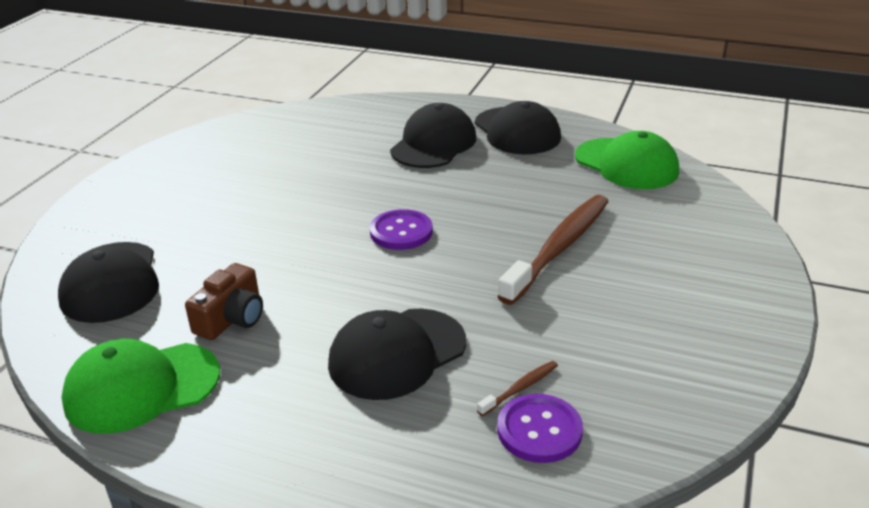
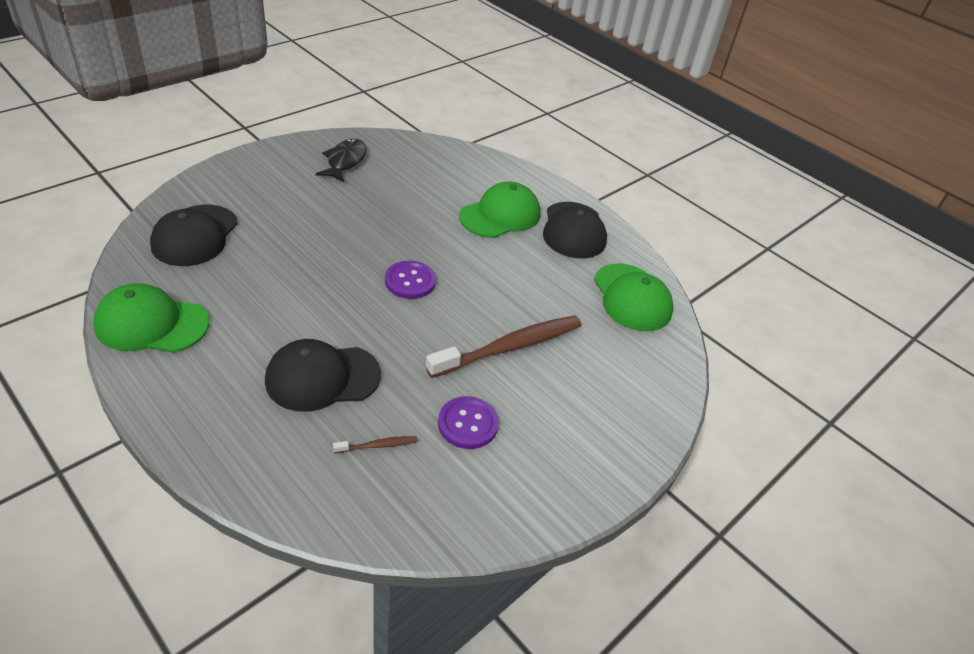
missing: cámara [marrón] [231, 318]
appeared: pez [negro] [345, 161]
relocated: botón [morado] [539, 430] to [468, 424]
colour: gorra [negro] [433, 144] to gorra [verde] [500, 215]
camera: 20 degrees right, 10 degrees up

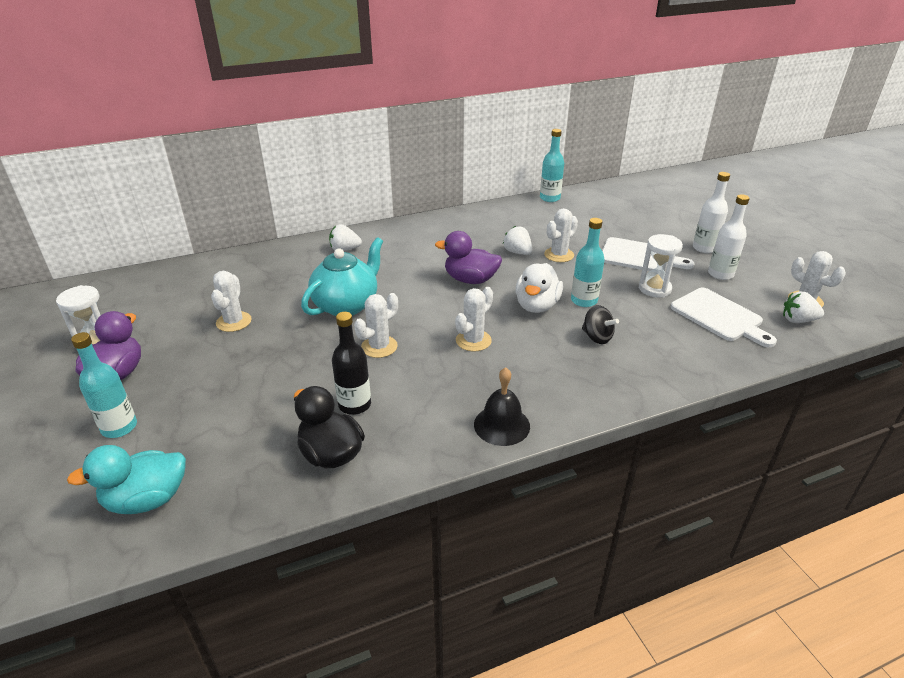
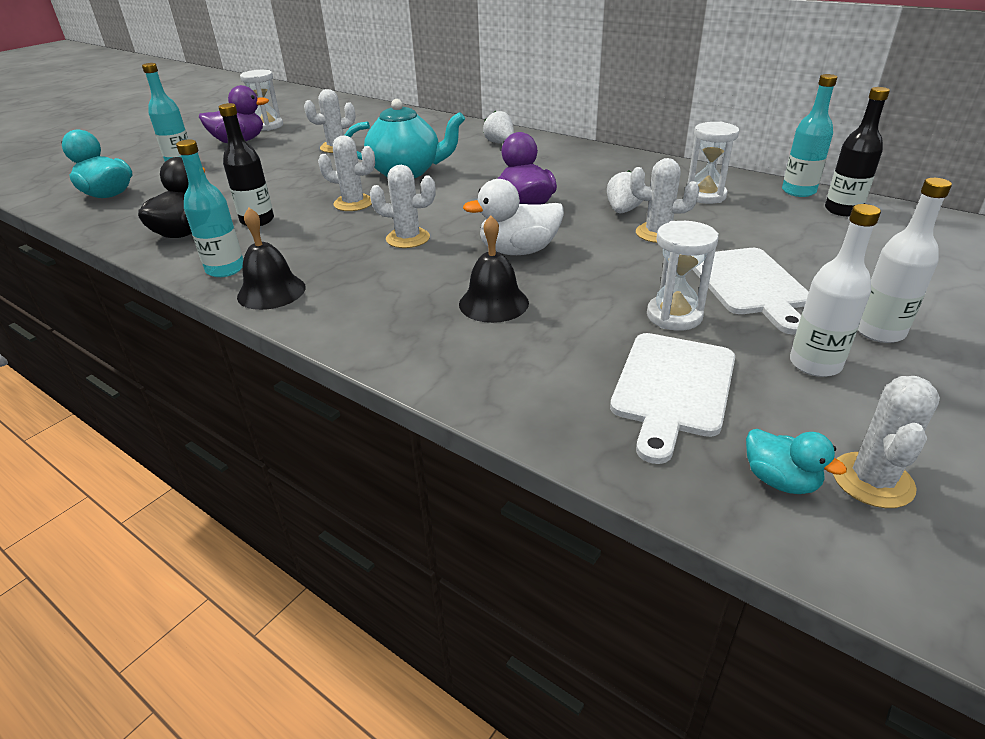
appeared: botella [negro] [842, 210]; reloj de arena [blanco] [705, 196]
relocated: botella [turquesa] [584, 300] to [225, 269]
exchanged: fresa [blanco] [798, 320] to pato [turquesa] [780, 480]; peonza [negro] [597, 337] to campana [negro] [493, 303]
camera: 60 degrees right, 0 degrees up

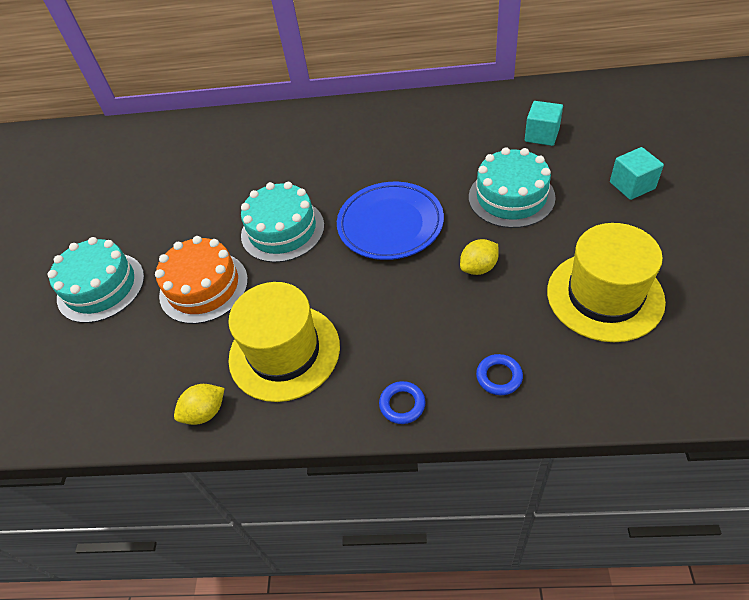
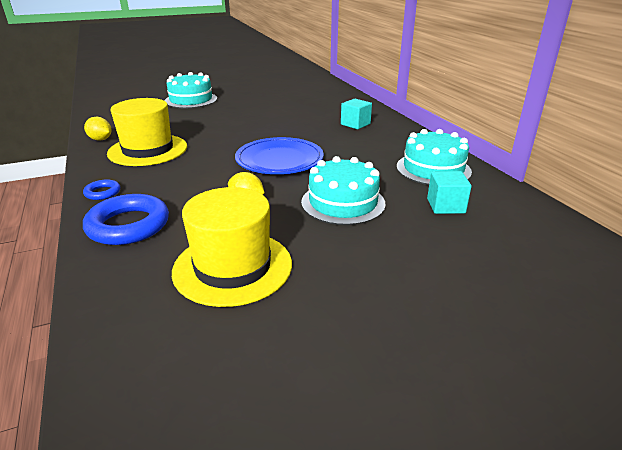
missing: tarta [naranja] [203, 287]
relocated: cubo [turquesa] [632, 185] to [355, 124]; tarta [turquesa] [282, 230] to [433, 169]
size: anillo [azul] [499, 377] = [128, 225] x2.06
camera: 60 degrees right, 20 degrees down

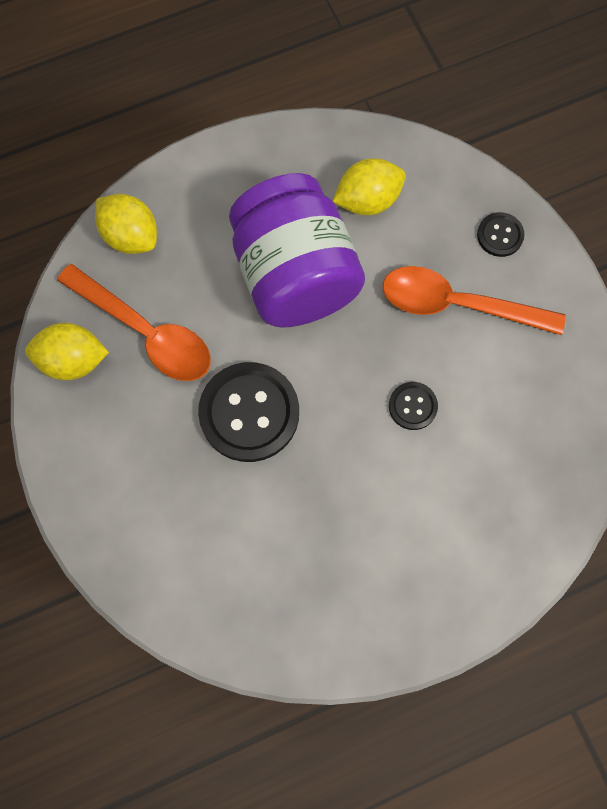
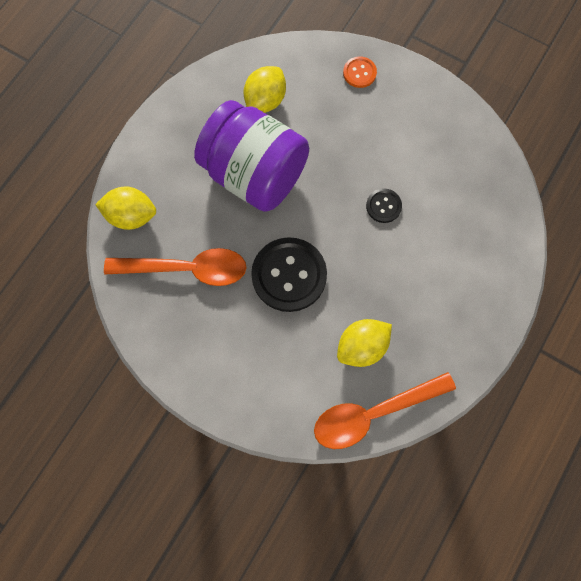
relocated: cuchara [naranja] [458, 304] to [373, 413]; limón [amarillo] [72, 360] to [362, 347]
colour: botón [negro] [500, 235] to botón [naranja] [359, 73]
camera: 35 degrees left, 0 degrees up

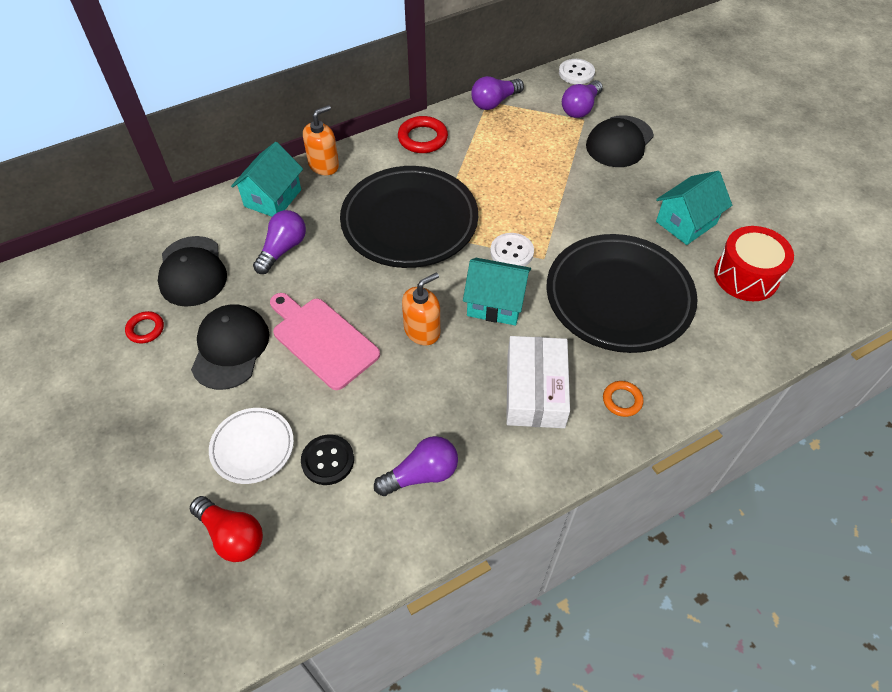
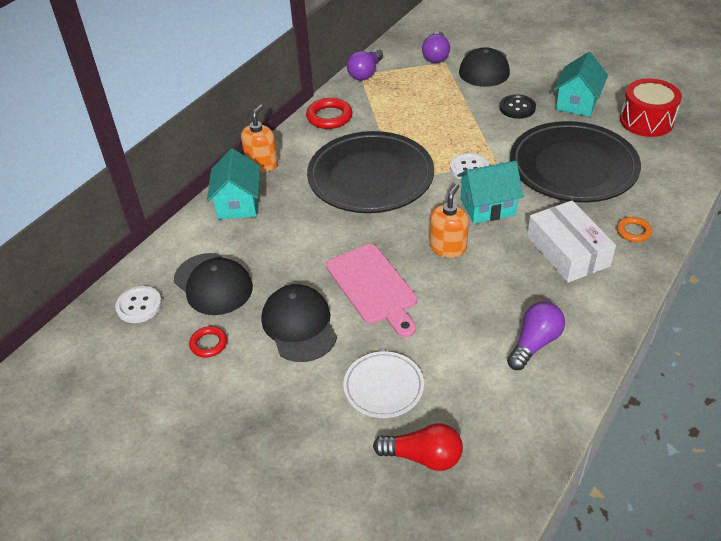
missing: bombilla [morado] [283, 249]
relocated: botón [blanco] [576, 73] to [139, 306]; botón [negro] [328, 460] to [517, 108]
spun: tabla de cortar [rosa] [322, 340] = [373, 287] 135 degrees counterclockwise
camera: 25 degrees left, 10 degrees down

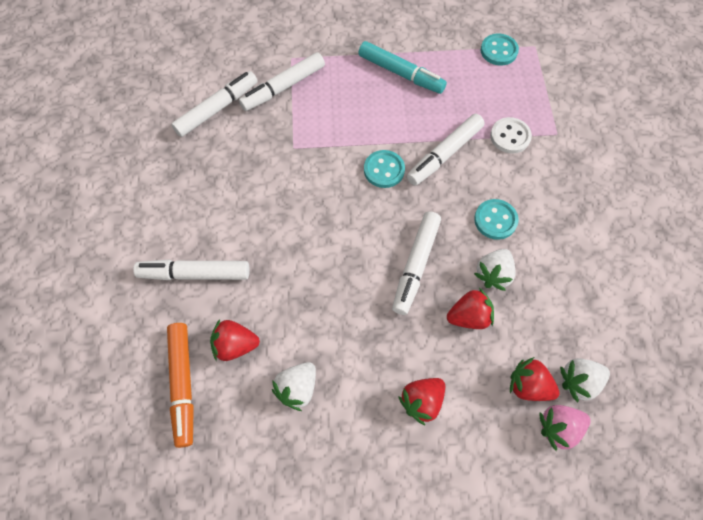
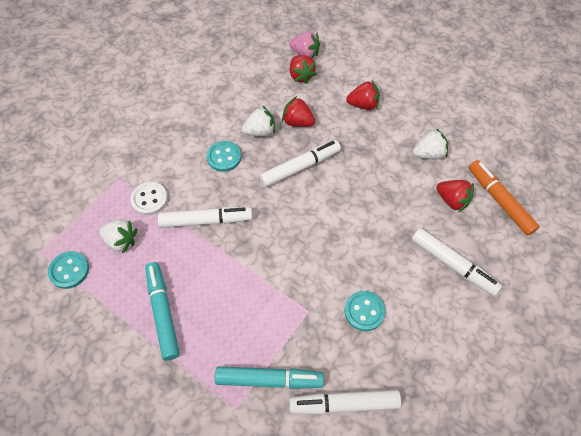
relocated: botón [turquesa] [384, 170] to [364, 311]; fresa [blanco] [579, 381] to [121, 241]
colour: rotulador [blanco] [283, 87] to rotulador [turquesa] [269, 379]
spun: rotulador [naranja] [183, 384] = [499, 201] 60 degrees counterclockwise
camera: 140 degrees left, 5 degrees down

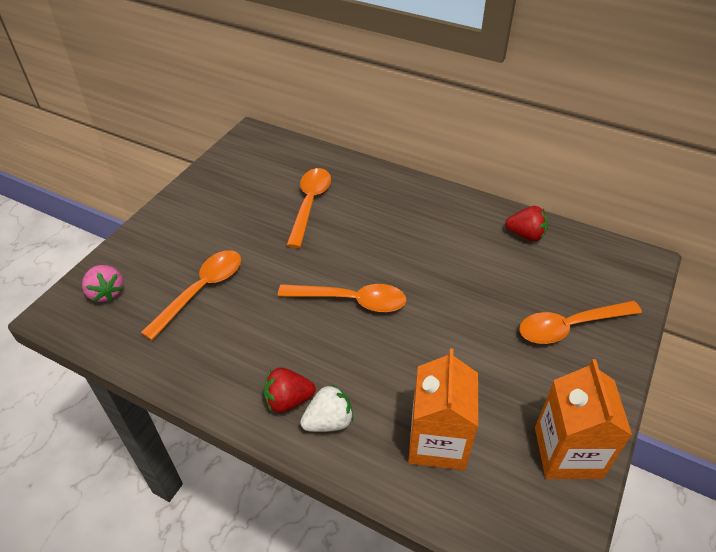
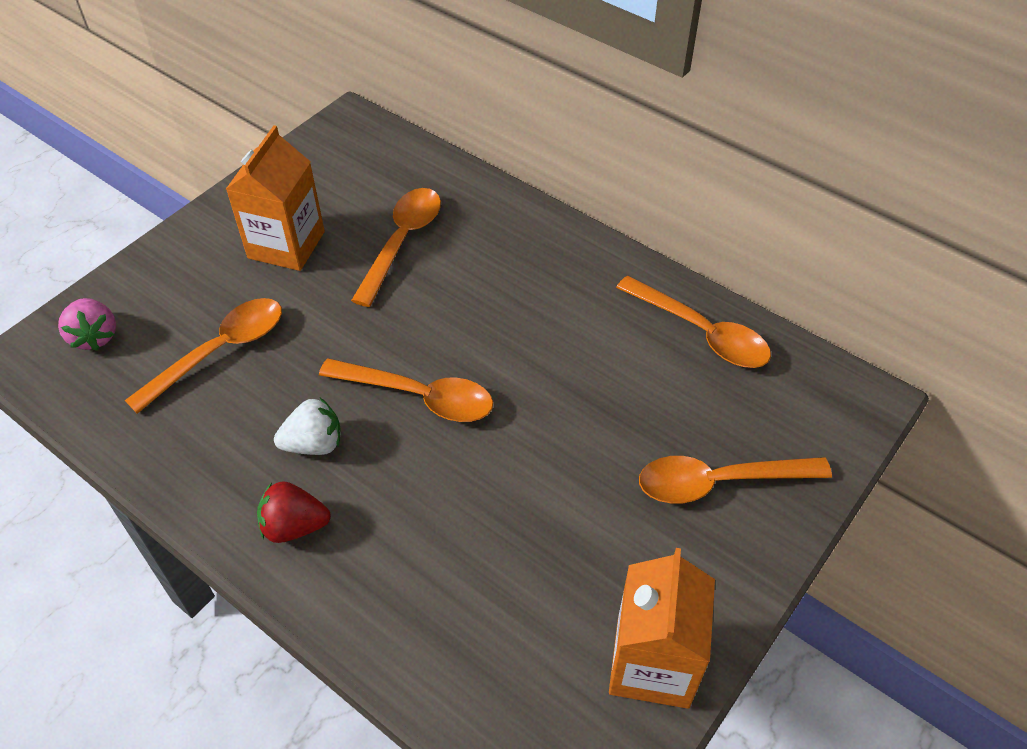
relocated: cartón de leche [naranja] [438, 441] to [286, 245]; fresa [blanco] [328, 421] to [314, 444]
exchanged: fresa [rojo] [525, 235] to cuchara [naranja] [701, 332]
camera: 10 degrees right, 5 degrees up

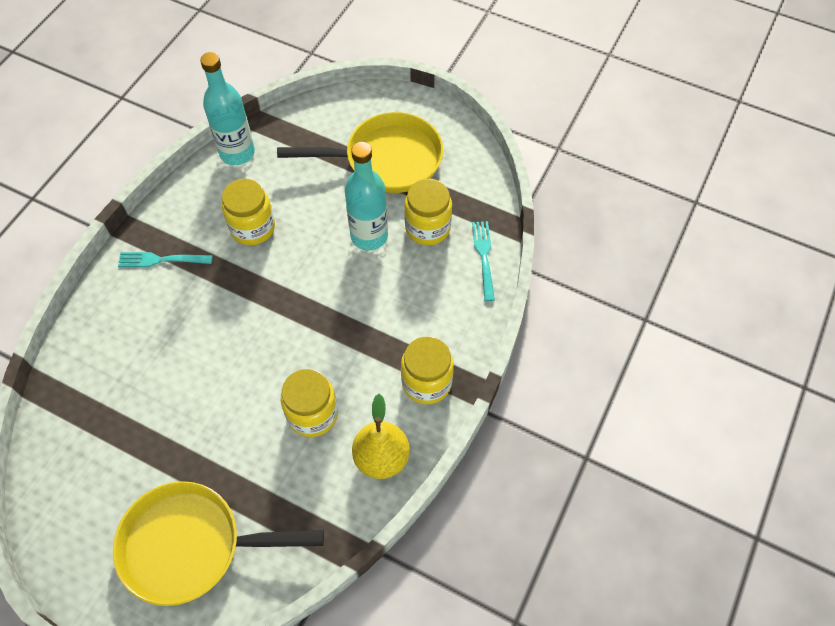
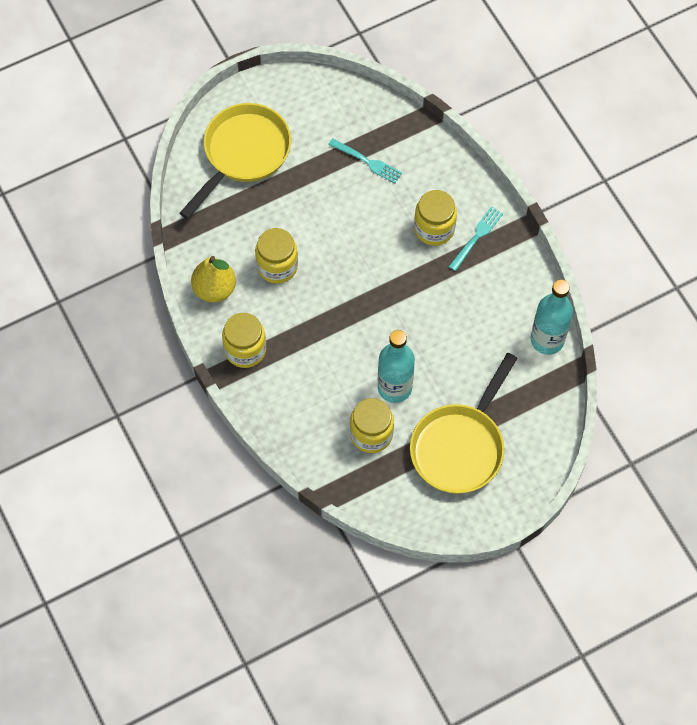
relocated: tarro [amarillo] [252, 228] to [434, 229]; tenedor [turquesa] [484, 257] to [367, 161]
camera: 125 degrees right, 5 degrees up

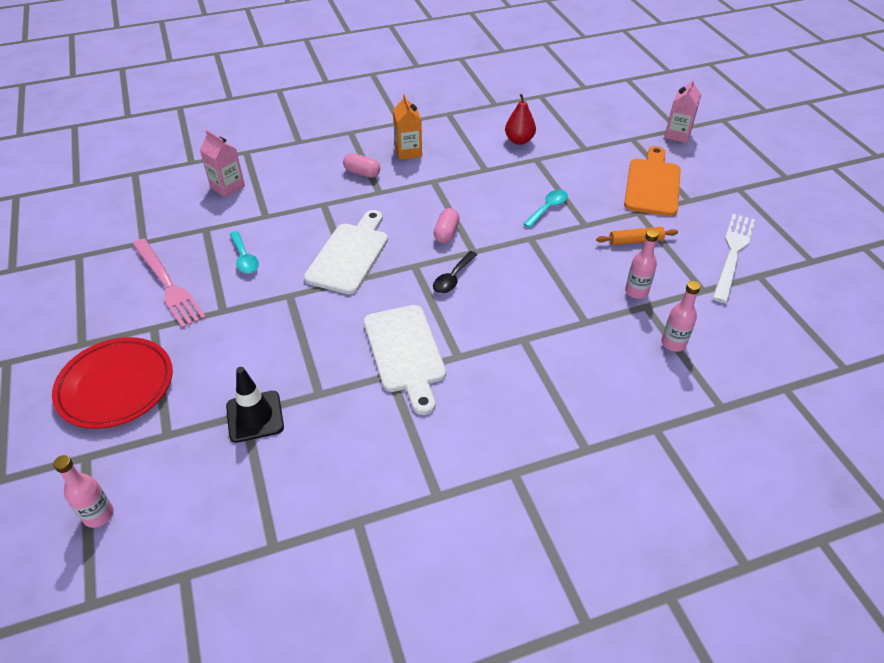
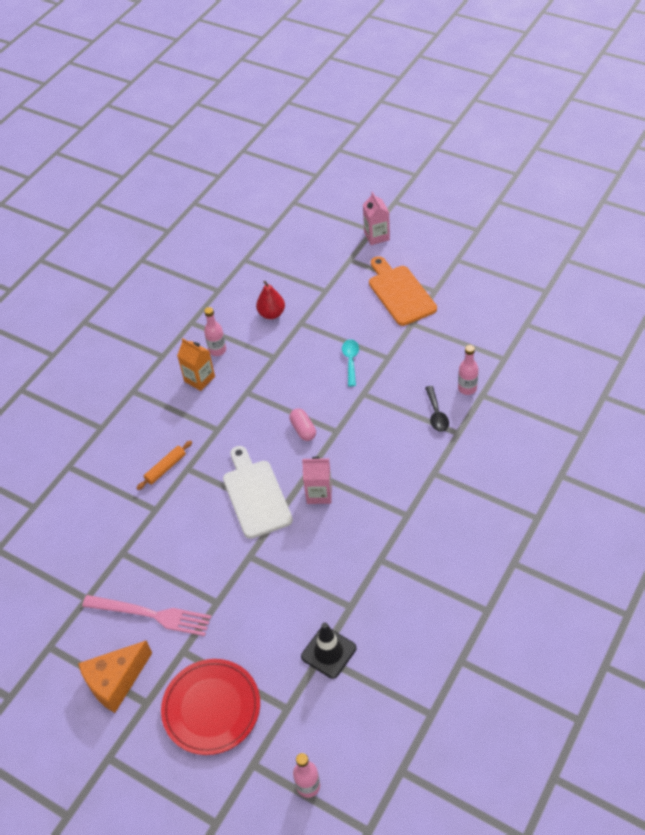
missing: cápsula [rosa] [362, 173]; tenedor [blanco] [733, 254]; cuchara [turquesa] [244, 258]; tabla de cortar [blanco] [405, 352]
appeared: queso [naranja] [115, 681]
relocated: cartón de leche [rosa] [227, 187] to [319, 493]; rodillo [naranja] [635, 241] to [165, 468]; cuchara [negro] [453, 278] to [436, 414]; botella [rosa] [673, 343] to [217, 350]
camera: 35 degrees left, 5 degrees up

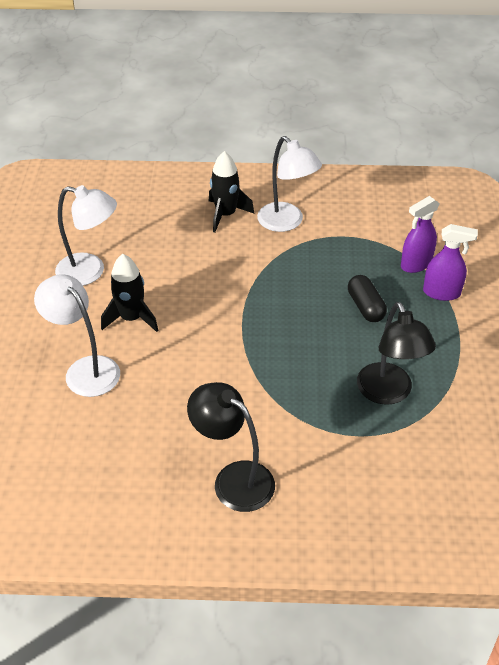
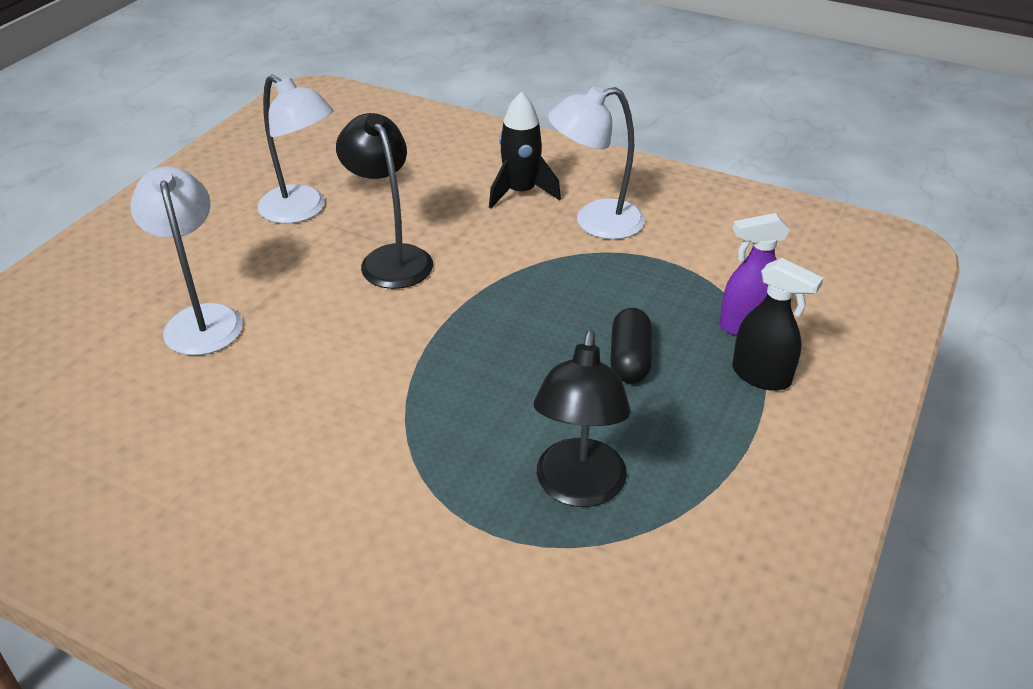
missing: cohete [negro] [131, 318]
relocated: lámpara [negro] [233, 479] to [391, 258]
colour: pulverizador [morado] [442, 293] to pulverizador [negro] [761, 376]
spun: lámpara [blanco] [286, 222] = [595, 222] 90 degrees clockwise
camera: 25 degrees right, 5 degrees down

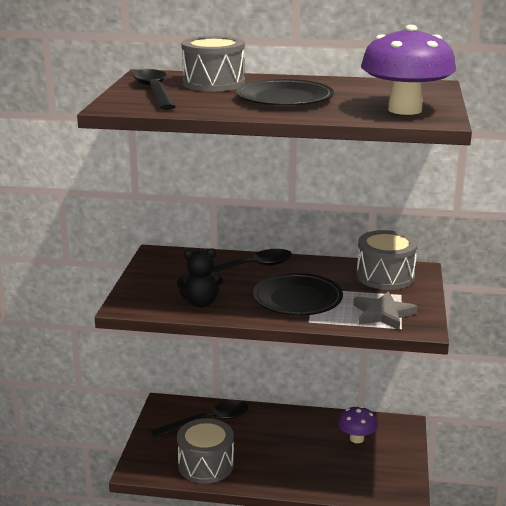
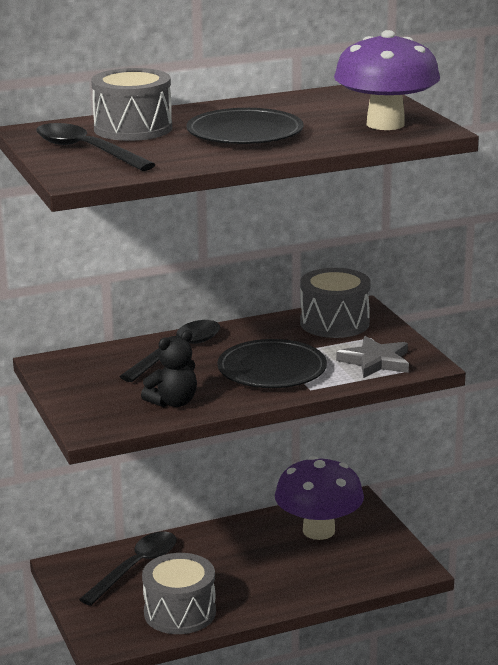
size: seta [morado] [356, 439] = [318, 531] x1.82
camera: 30 degrees left, 0 degrees up

